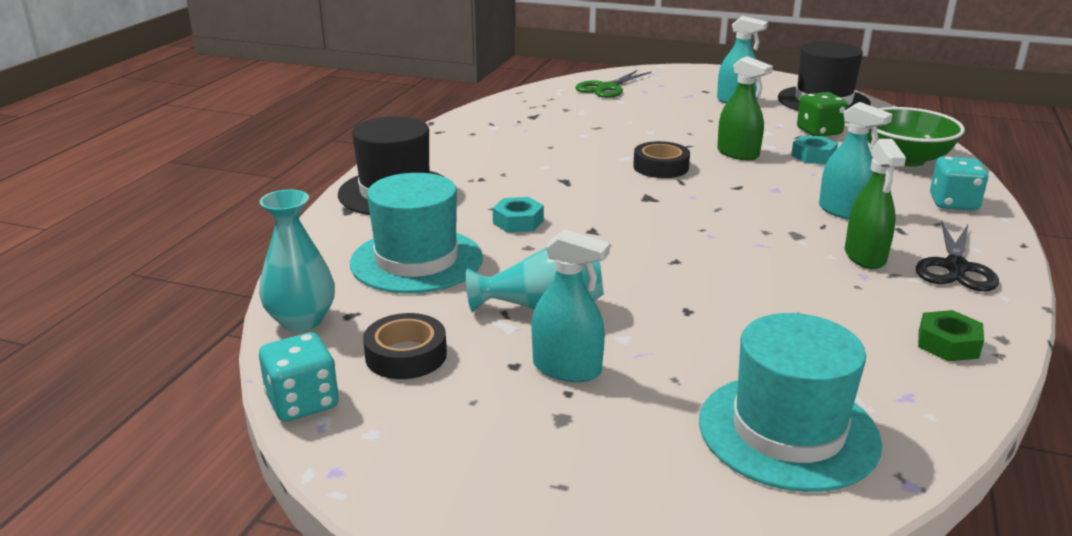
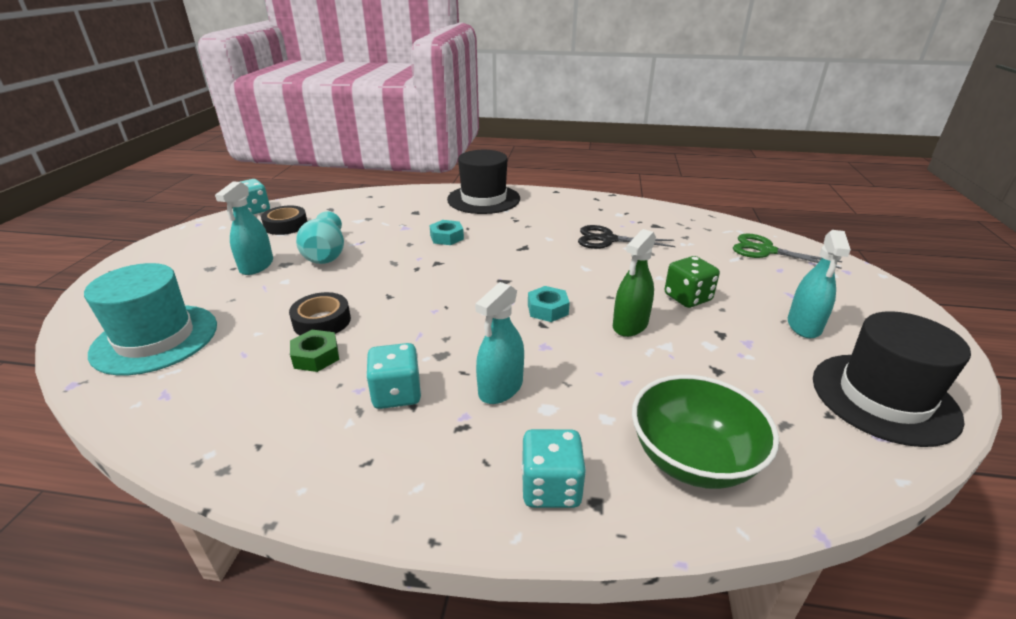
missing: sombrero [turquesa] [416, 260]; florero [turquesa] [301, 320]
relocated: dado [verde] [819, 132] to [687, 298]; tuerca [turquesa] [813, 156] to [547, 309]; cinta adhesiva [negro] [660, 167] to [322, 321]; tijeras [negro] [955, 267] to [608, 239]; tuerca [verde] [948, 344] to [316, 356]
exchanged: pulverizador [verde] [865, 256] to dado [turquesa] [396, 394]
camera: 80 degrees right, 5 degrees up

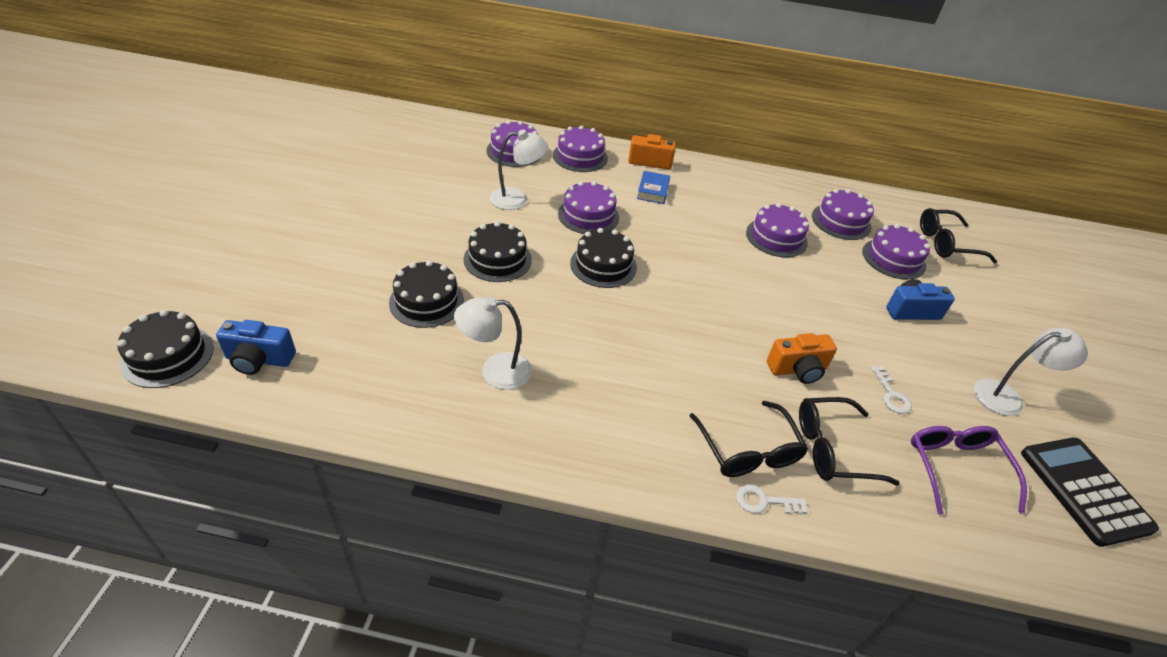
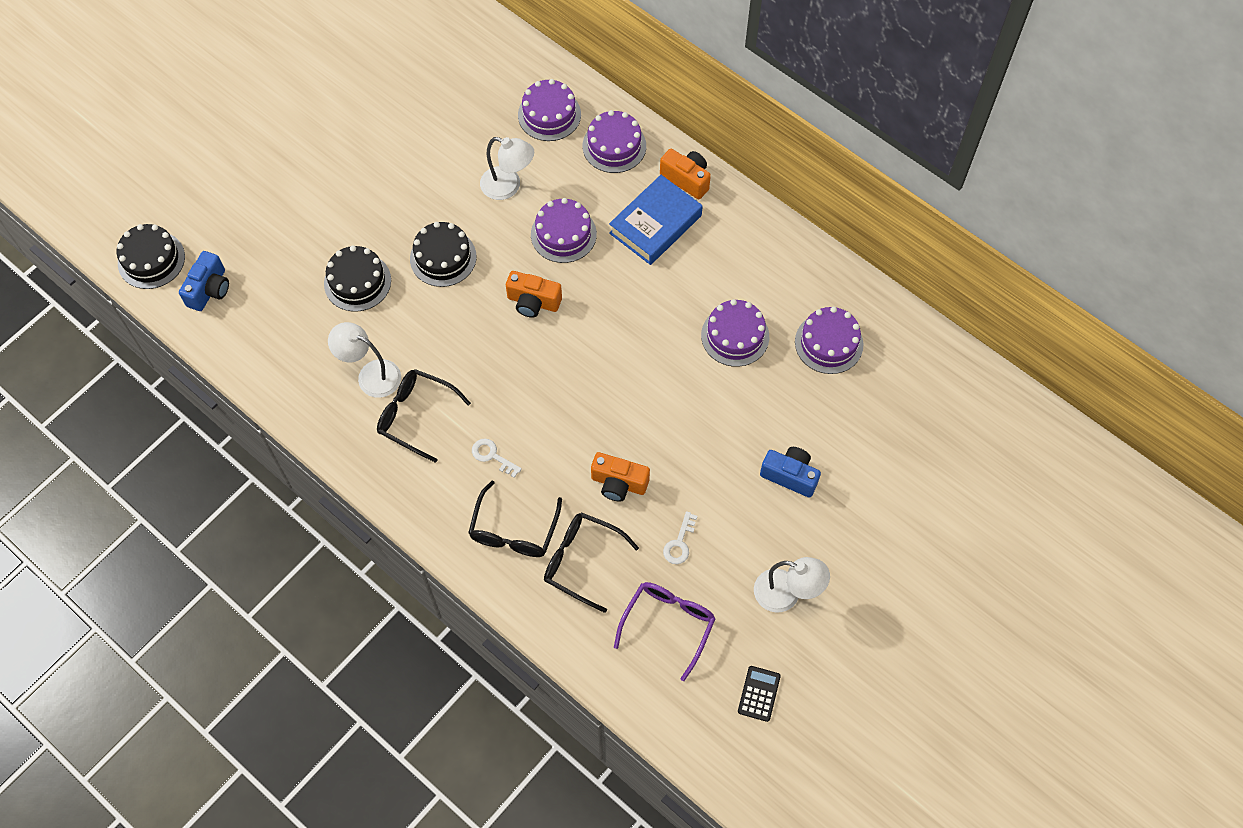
missing: tarta [morado] [893, 258]
relocated: gafas [negro] [946, 243] to [416, 416]; llave [blanco] [764, 501] to [492, 456]
exchanged: tarta [negro] [603, 265] to cámara [naranja] [533, 302]
spun: cámara [azul] [259, 359] = [209, 290] 105 degrees counterclockwise
size: libro [azul] [653, 191] = [655, 224] x1.78; calculadora [negro] [1084, 490] = [759, 694] x0.51
camera: 35 degrees right, 20 degrees up

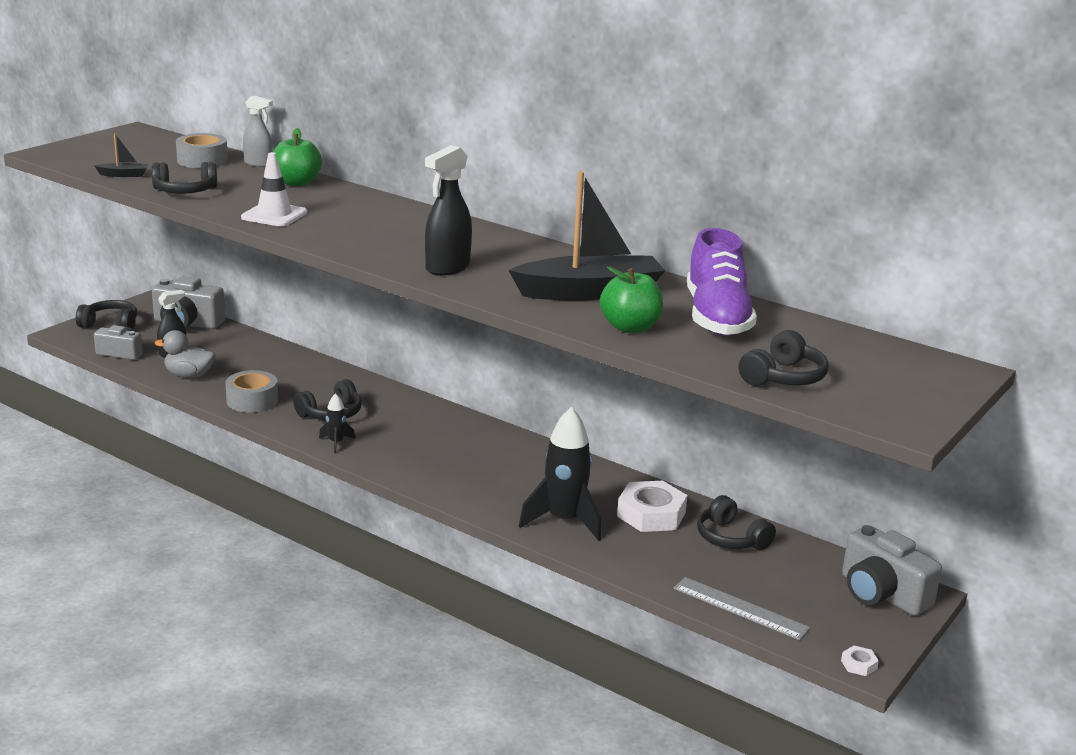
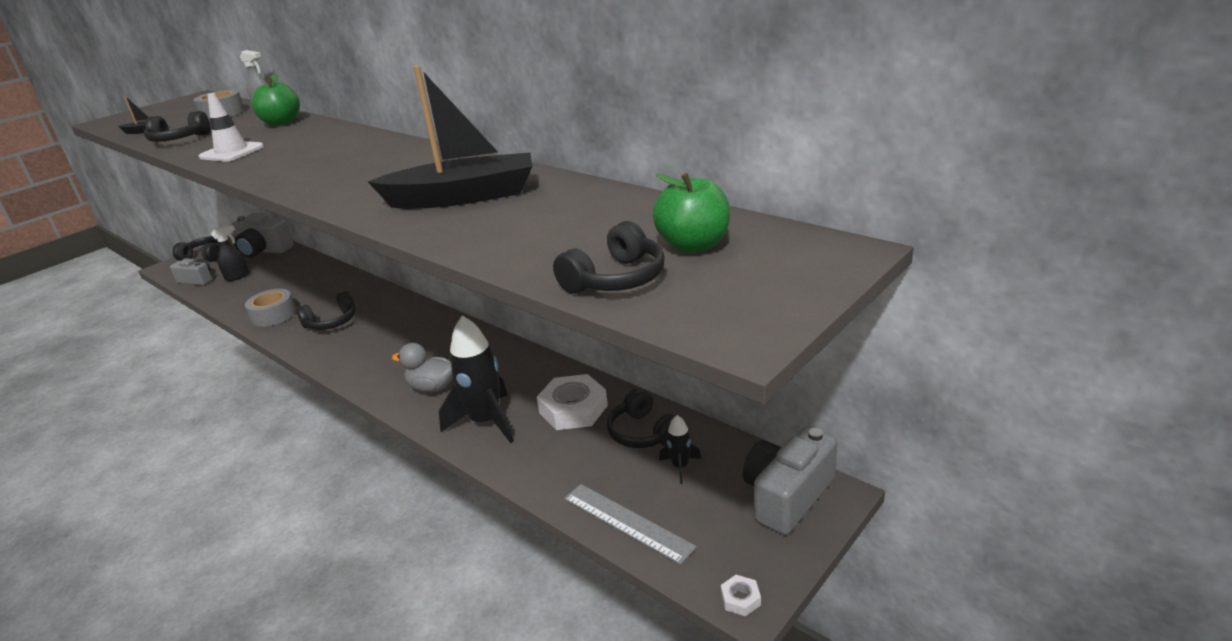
missing: pulverizador [negro] [447, 268]; zapato [morado] [717, 317]
relocated: manzana [verde] [630, 327] to [693, 245]; pato [gris] [189, 375] to [432, 387]; cohete [negro] [336, 443] to [680, 467]
spun: cámara [gris] [881, 594] = [787, 496] 75 degrees clockwise
camera: 10 degrees right, 5 degrees up

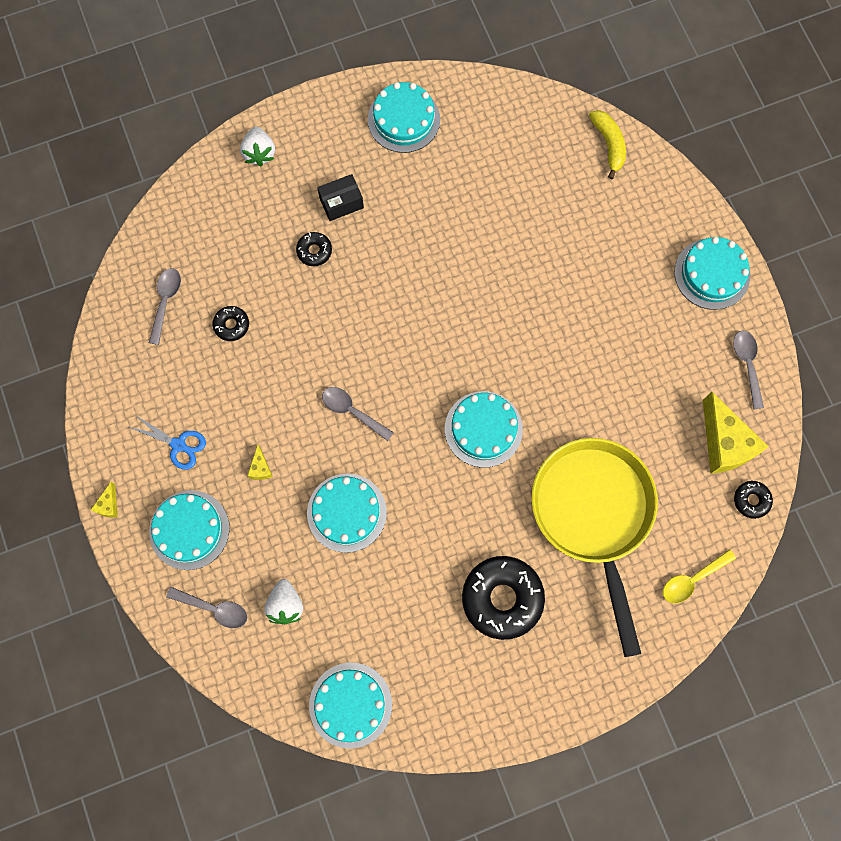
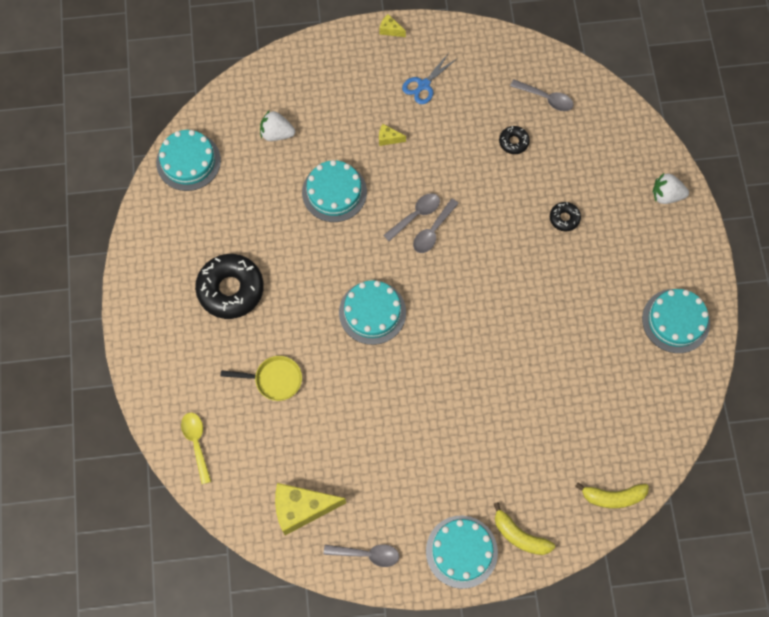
missing: caja [negro] [341, 203]; rosquilla [negro] [751, 500]; tarta [turquesa] [189, 530]
appeared: plátano [amarillo] [519, 535]
relocated: cuchara [gris] [214, 608] to [433, 231]
size: sartén [amarillo] [593, 515] = [274, 379] x0.44
camera: 105 degrees right, 5 degrees down

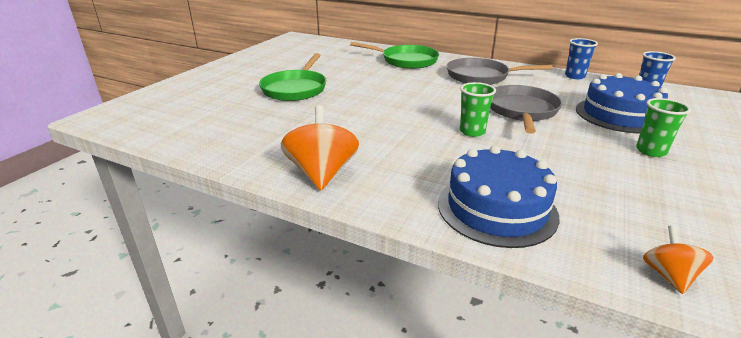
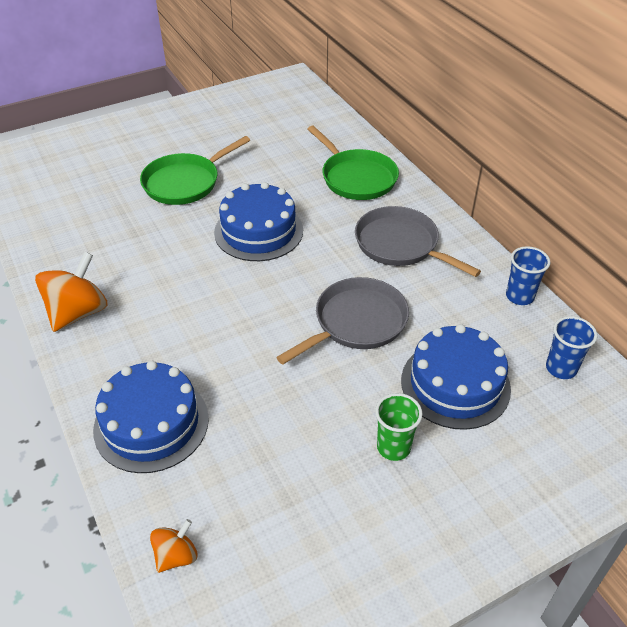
missing: vaso [verde] [472, 131]
appeared: tarta [azul] [258, 231]
camera: 35 degrees right, 15 degrees up

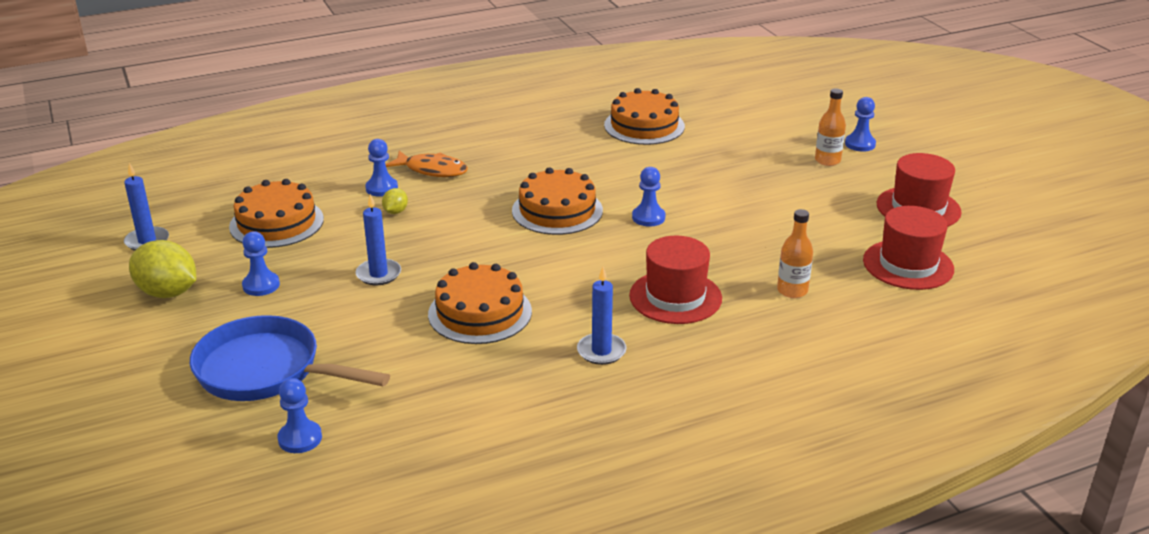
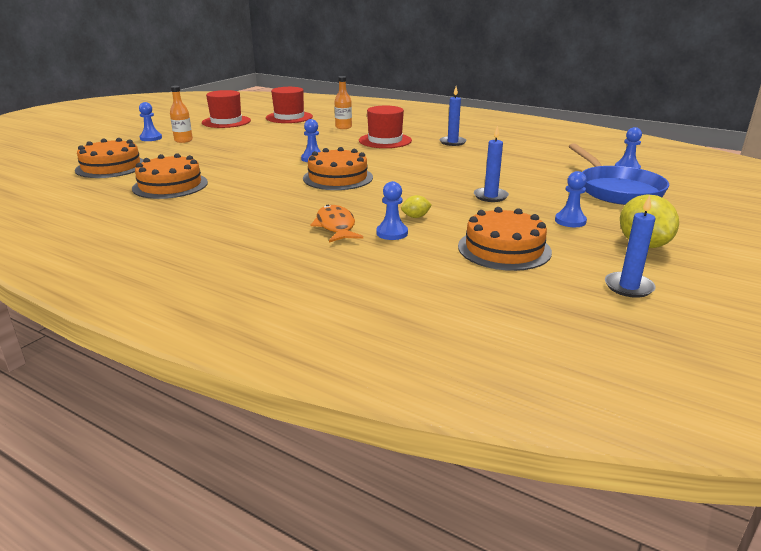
relocated: tarta [naranja] [480, 312] to [111, 167]
camera: 125 degrees left, 5 degrees down

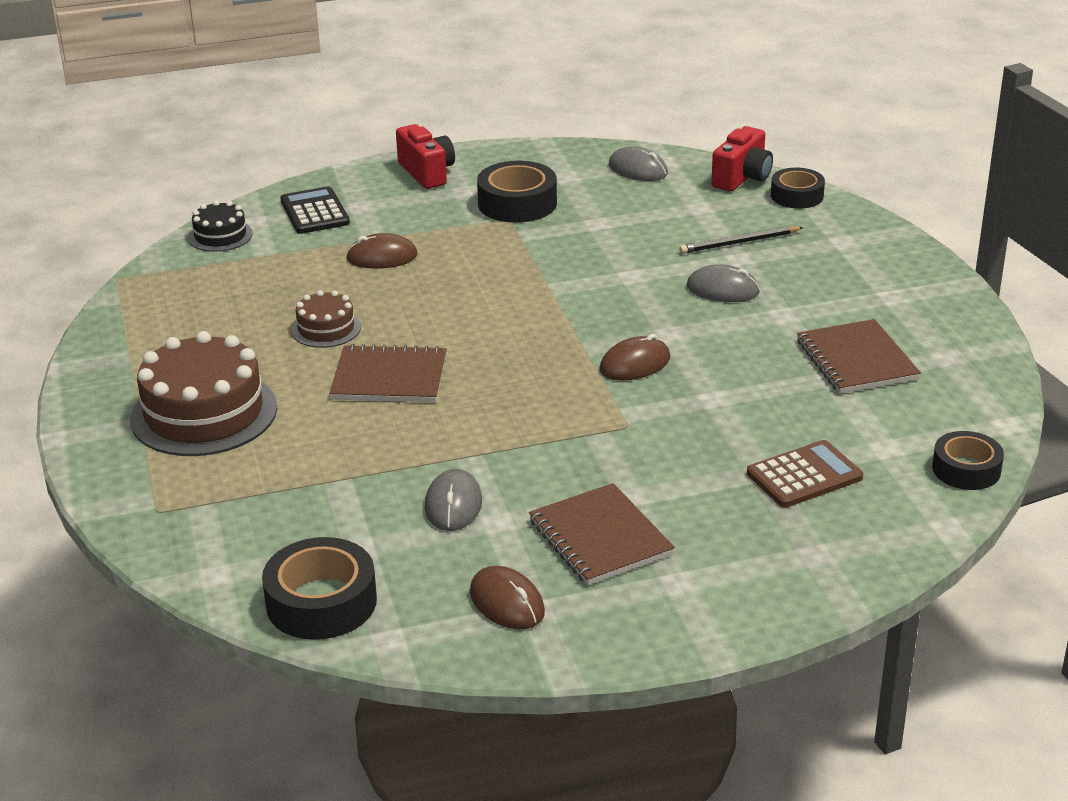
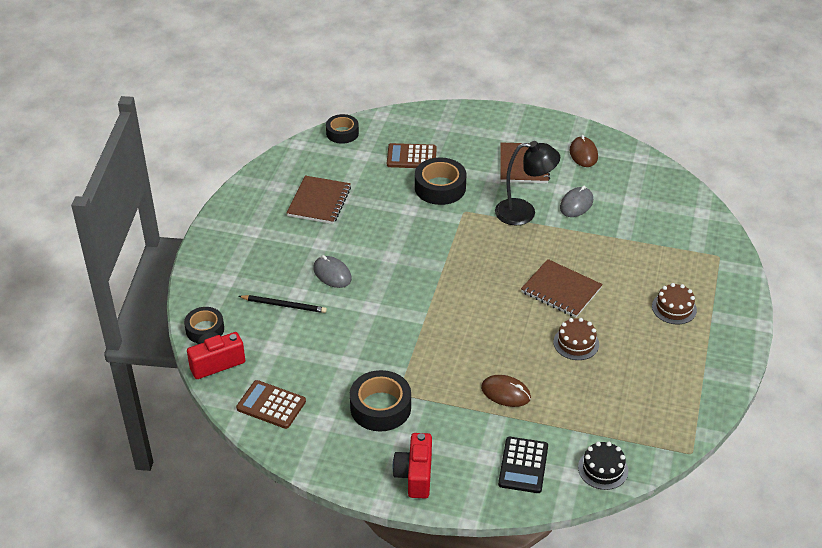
missing: ratón [marrón] [635, 364]
appeared: lámpara [negro] [524, 213]
relocated: cinta adhesiva [negro] [321, 602] to [440, 187]
exchanged: ratón [gris] [638, 170] to calculadora [marrón] [271, 405]
size: tarta [marrón] [204, 413] = [674, 308] x0.51
camera: 150 degrees left, 10 degrees up

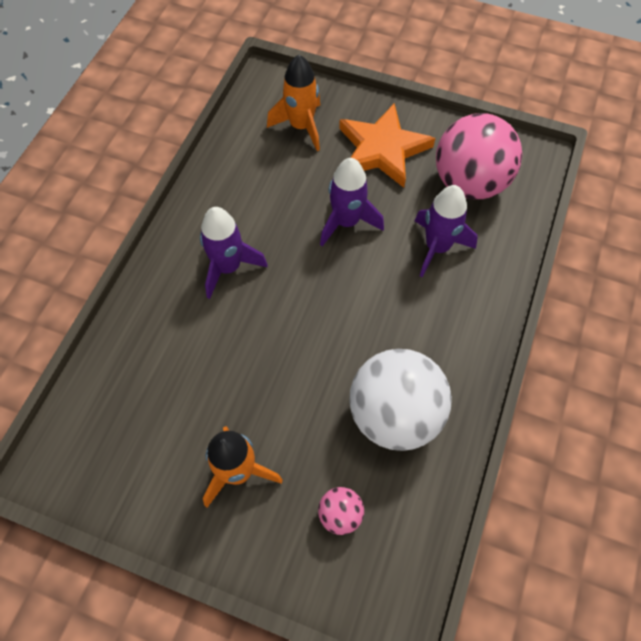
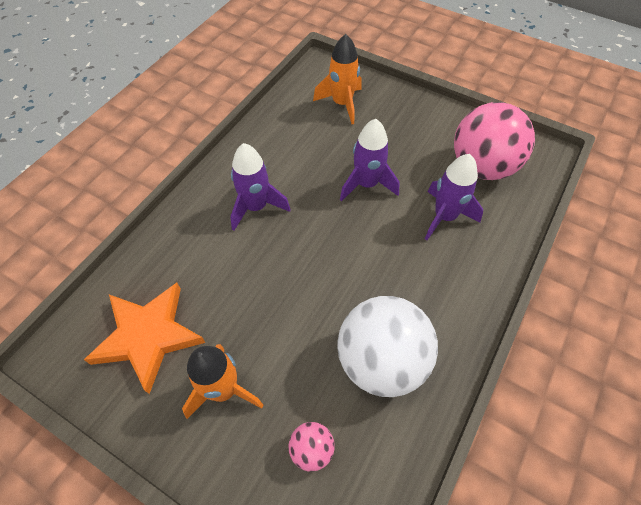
relocated: estrella [naranja] [382, 149] to [148, 336]
camera: 10 degrees right, 5 degrees down

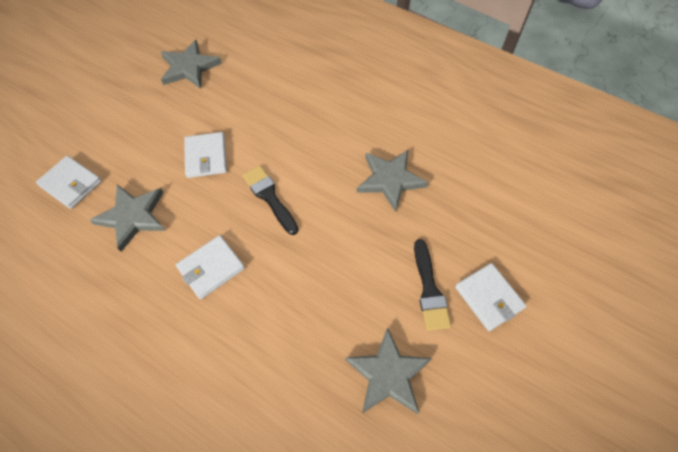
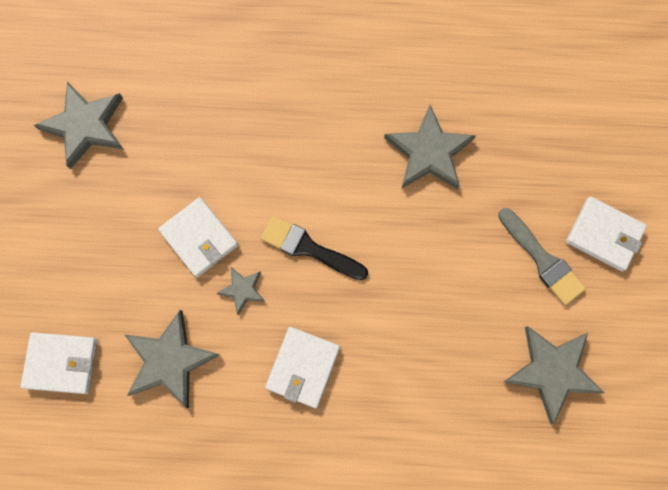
appeared: estrella [gris] [242, 290]
colour: pincel [negro] [429, 290] to pincel [gris] [542, 260]
camera: 30 degrees left, 15 degrees up

